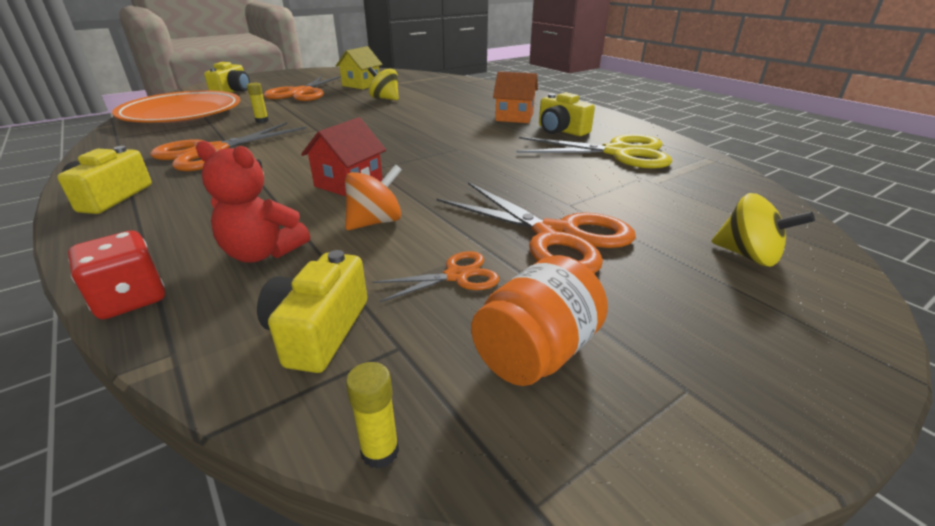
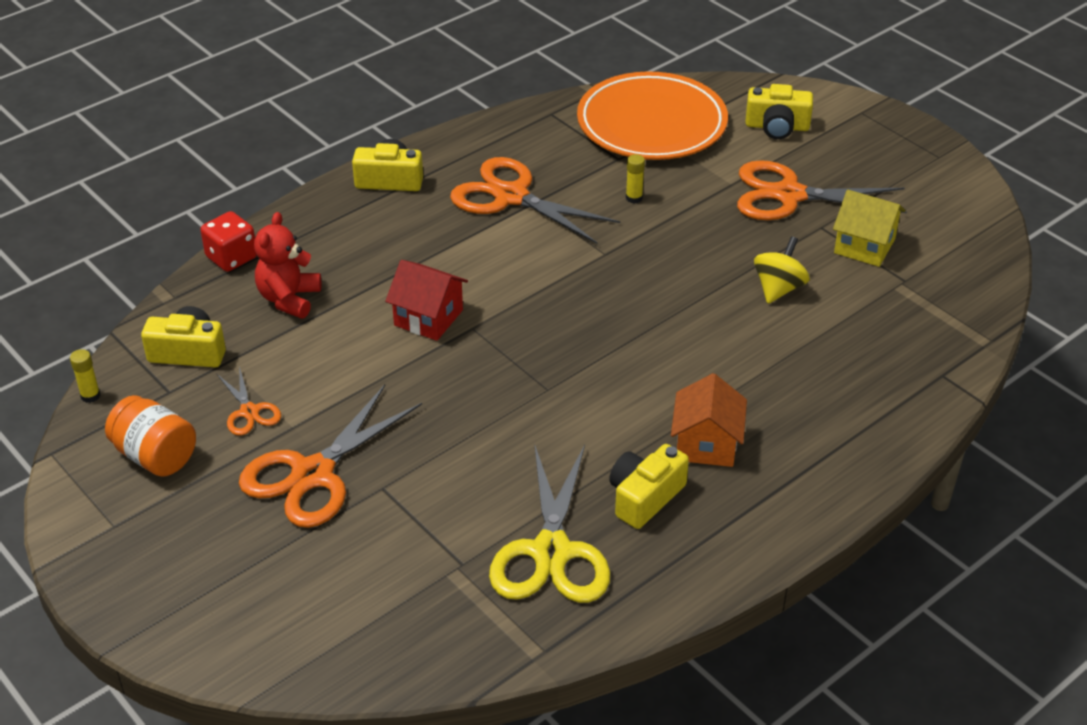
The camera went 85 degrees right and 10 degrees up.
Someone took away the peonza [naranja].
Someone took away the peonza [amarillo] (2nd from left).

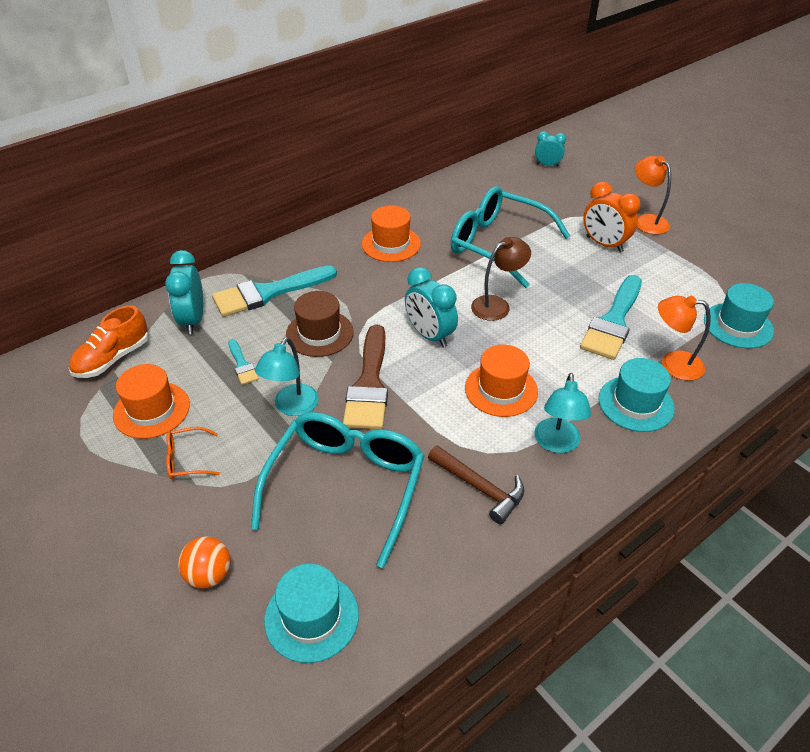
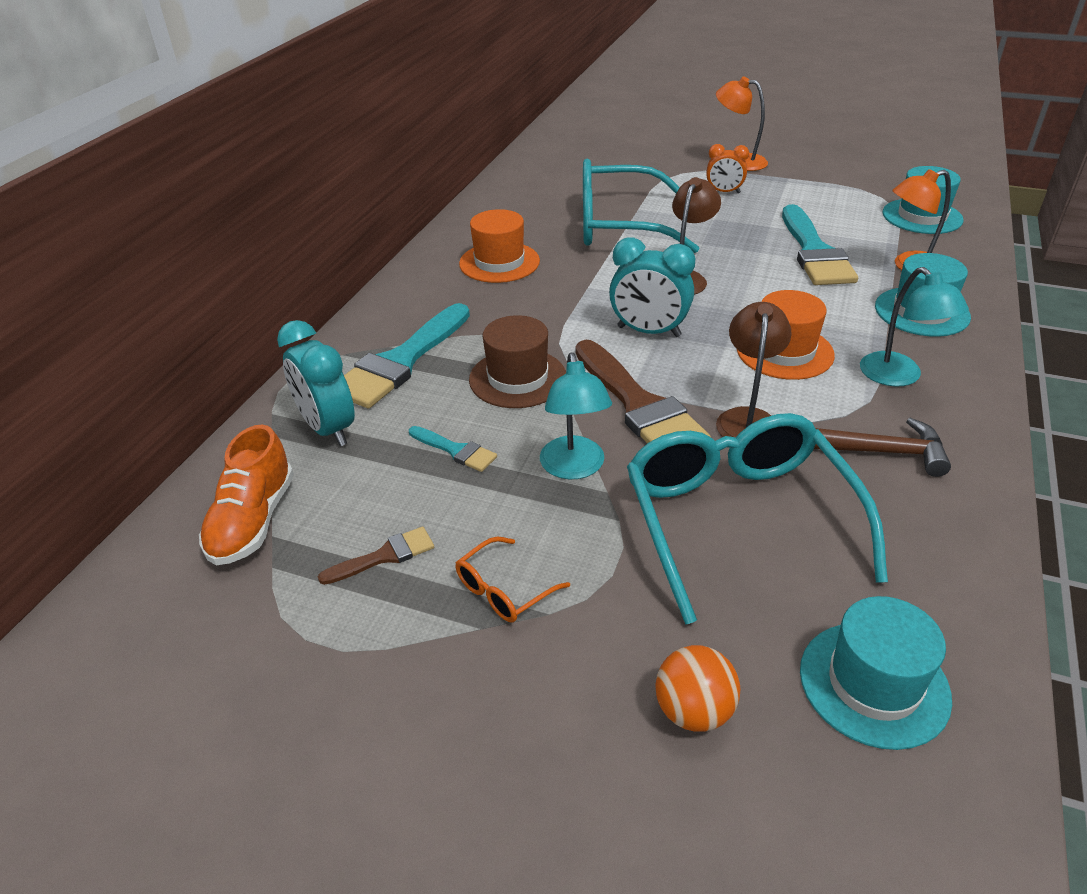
The camera went 30 degrees left and 5 degrees down.
Someone swapped the sombrero [naranja] (1st from left) for the pincel [marrón] (1st from left).
Someone took away the despertador [turquesa] (3rd from left).
Someone scaled the despertador [naranja] by 0.63.
Someone put down the lámpara [marrón] (2nd from left).

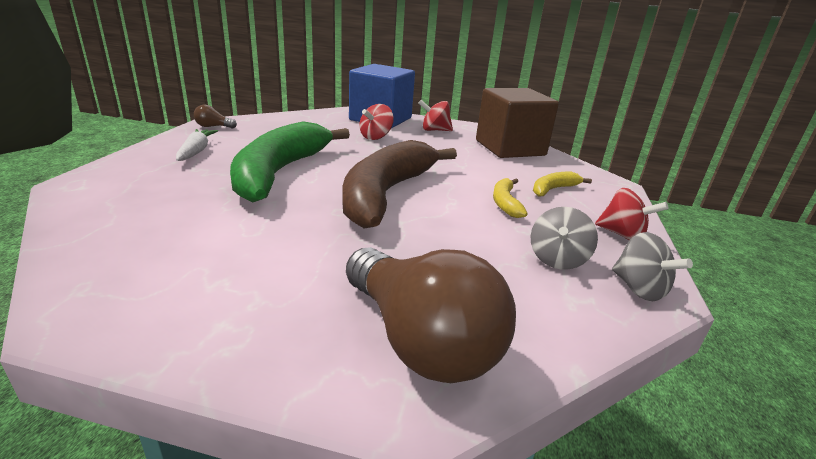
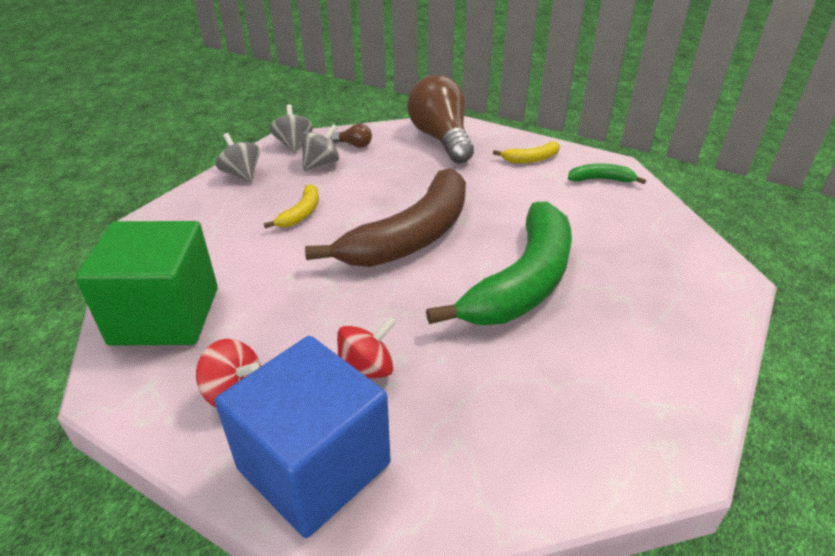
The camera went 160 degrees left and 10 degrees up.
Someone took away the zanahoria [blanco].
Someone carried the bombilla [marrón] (1st from left).
Someone repainted the cubo [marrón], which became the cubo [verde].
Someone carried the plátano [amarillo] (2nd from left).
Someone repainted the peonza [rojo] (3rd from left), which became the peonza [gris] (1st from left).
Someone put down the plátano [verde] (2nd from left).

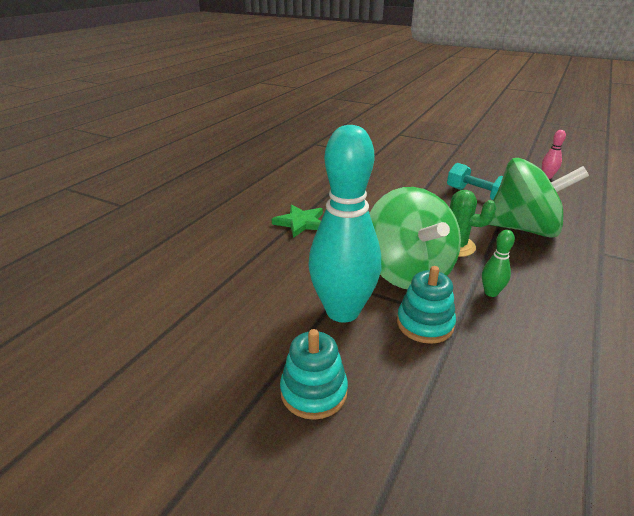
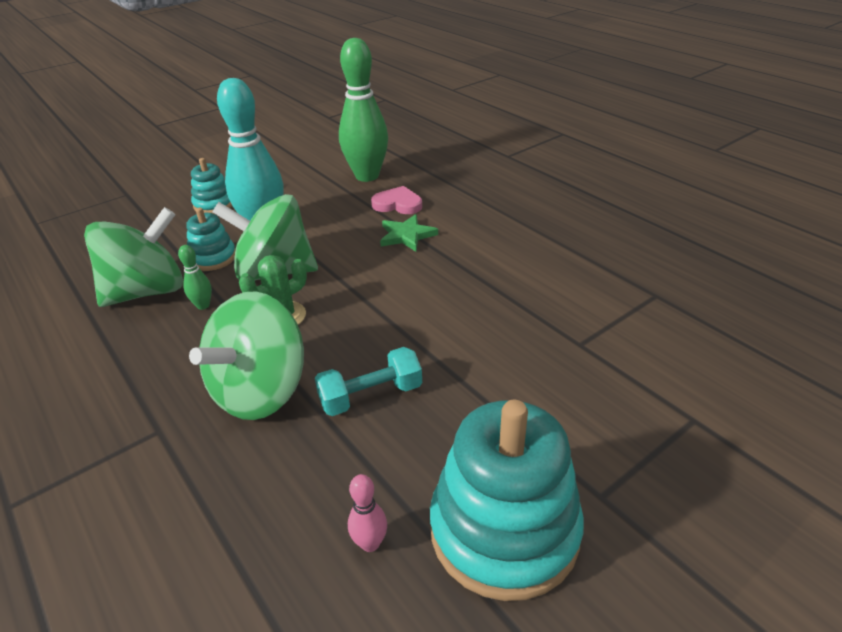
The camera went 115 degrees right and 5 degrees up.
Someone put down the peonza [verde] (1st from left).
Someone put down the bolo [verde] (2nd from left).
Someone put down the corazón [rosa].
Someone put down the juguete apilable [turquesa] (3rd from left).

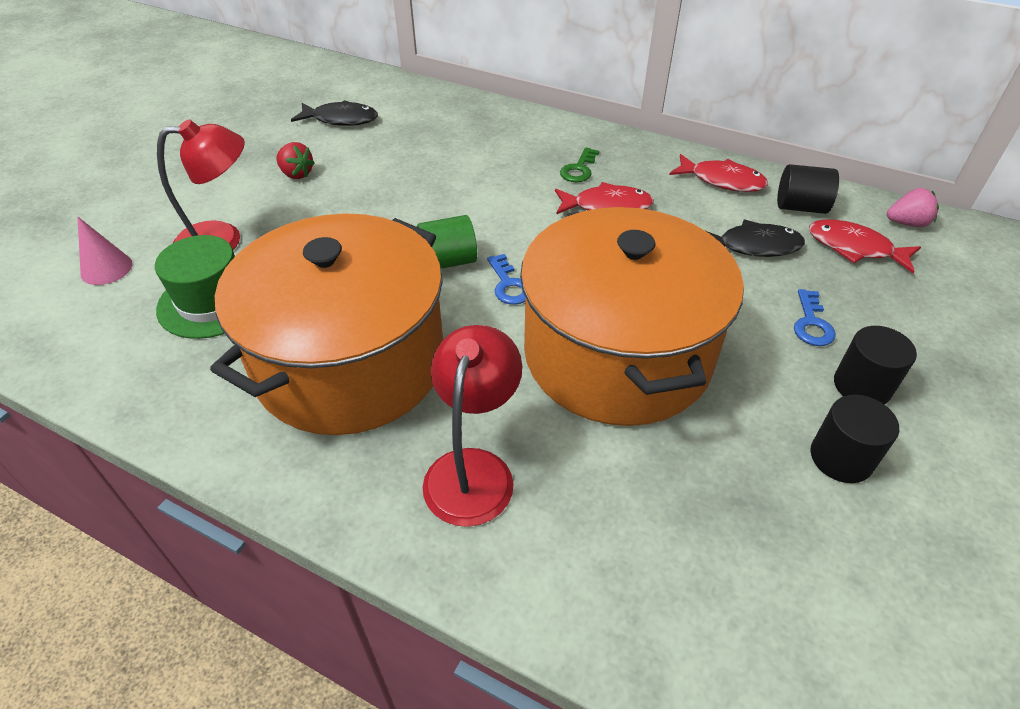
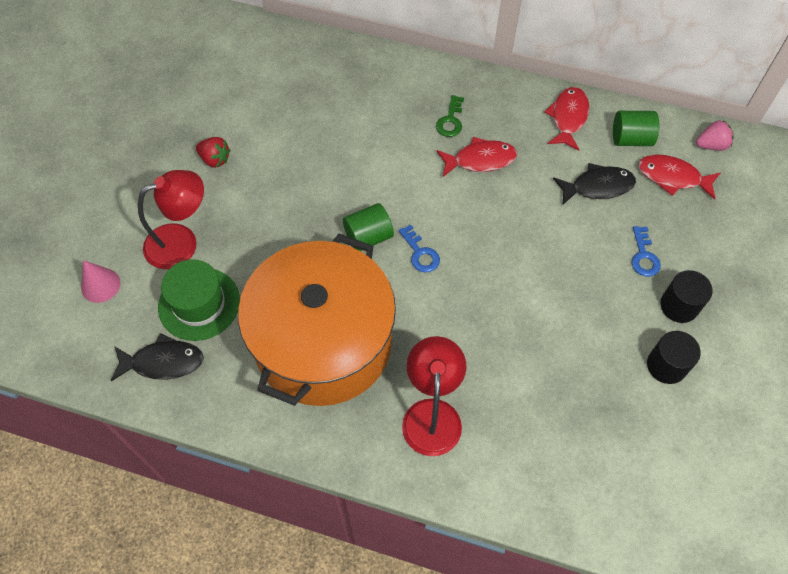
The camera went 10 degrees left and 15 degrees up.
Someone carried the pez [negro] (1st from left).
Someone took away the olla [naranja] (2nd from left).
Someone rotated the pez [rojo] (2nd from left) by 90 degrees counterclockwise.
Someone repainted the cilindro [negro] (1st from left), which became the cilindro [verde] (2nd from left).

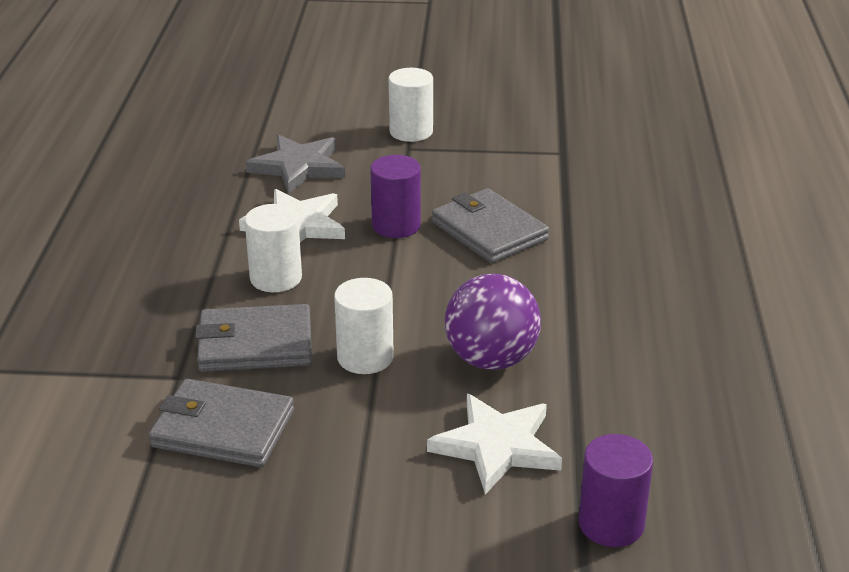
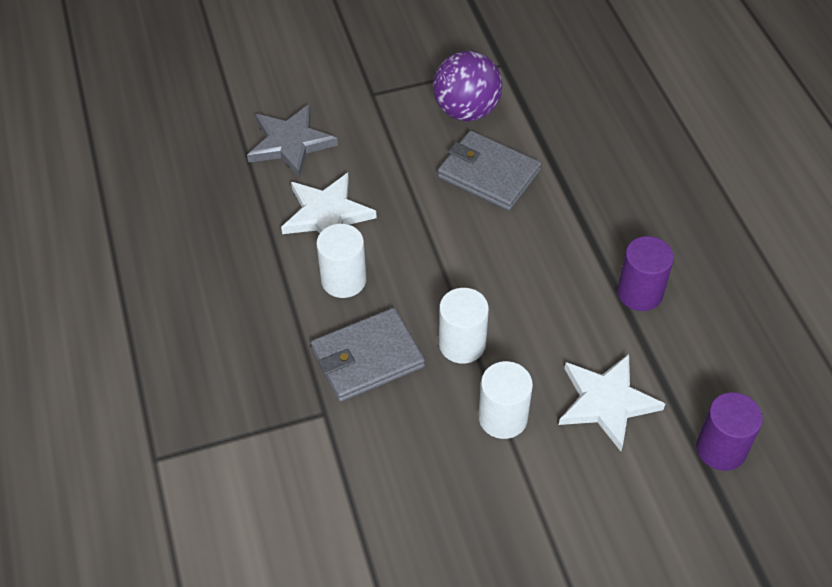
The camera went 20 degrees left and 20 degrees up.
Someone took away the cartera [gris] (1st from left).
Someone carried the cilindro [morado] (1st from left).
Someone carried the cilindro [blanco] (3rd from left).
Someone carried the pelota [morado].

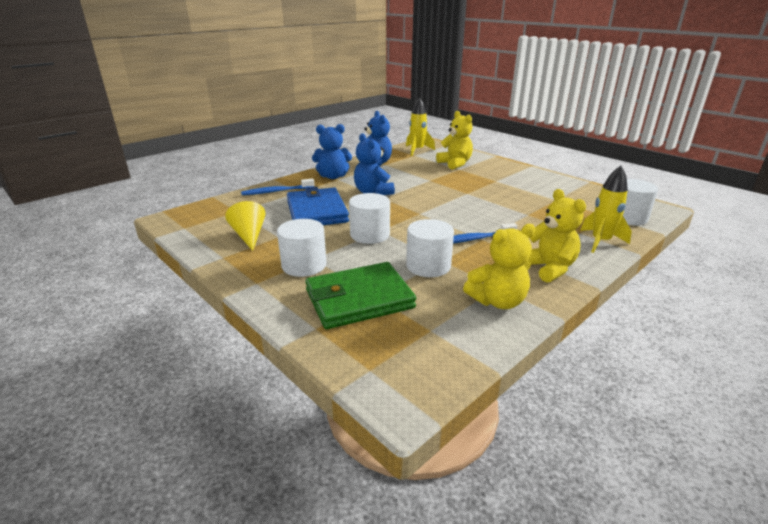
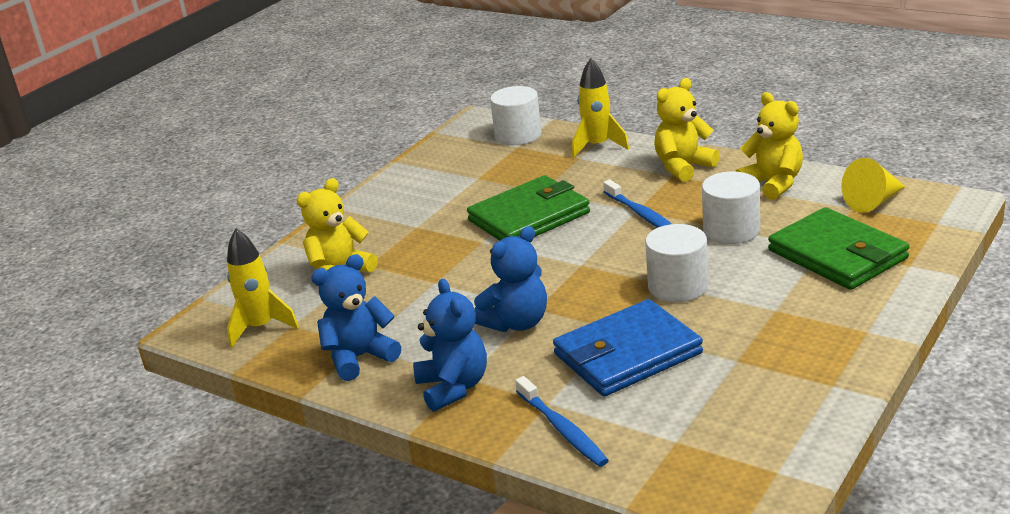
The camera went 100 degrees left and 0 degrees up.
Someone carried the cono [amarillo].
Someone took away the cilindro [blanco] (1st from left).
Someone put down the cartera [verde] (1st from left).

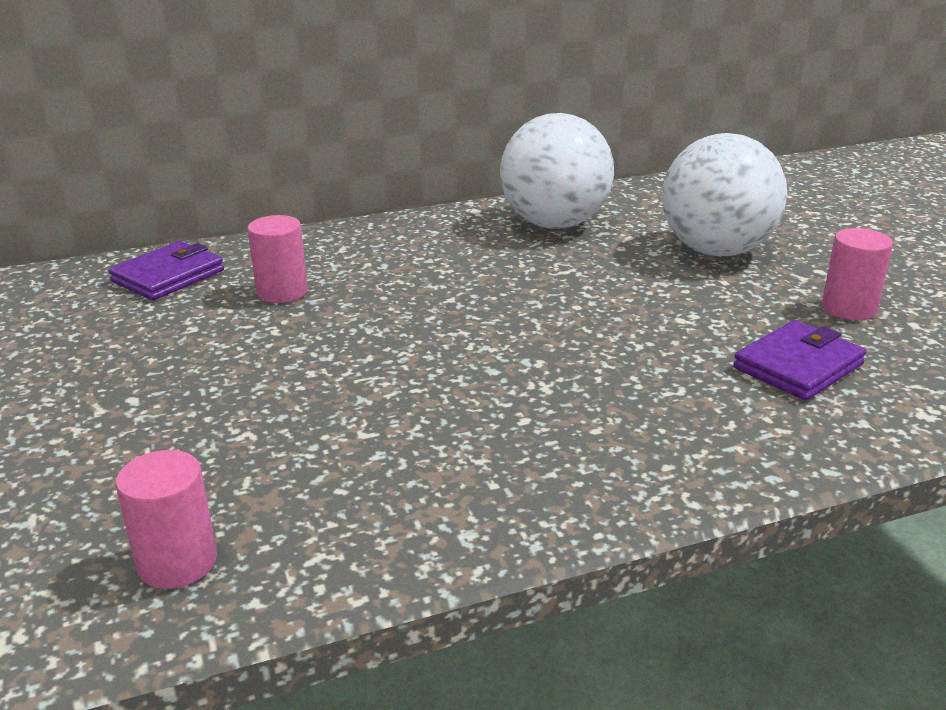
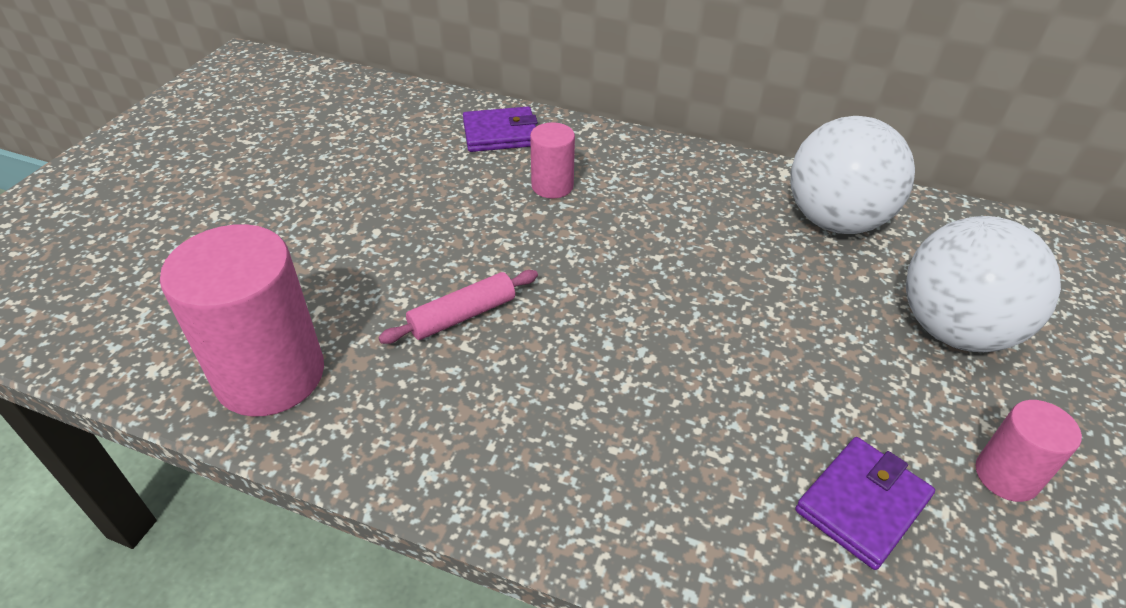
The camera went 40 degrees right and 15 degrees up.
Someone scaled the cilindro [rosa] (1st from left) by 1.94.
Someone rotated the cartera [morado] (2nd from left) by 45 degrees counterclockwise.
Someone put down the rodillo [rosa].

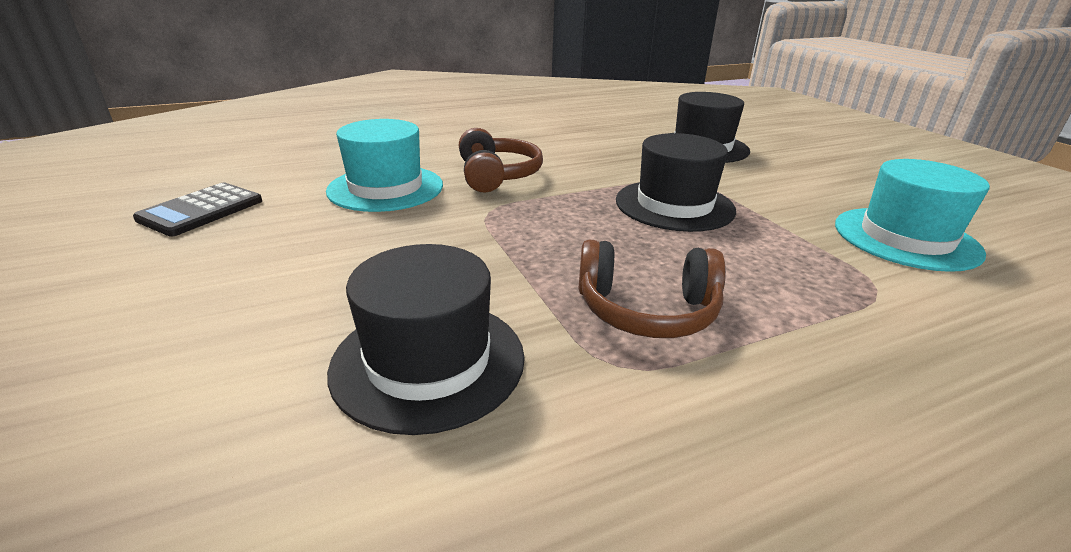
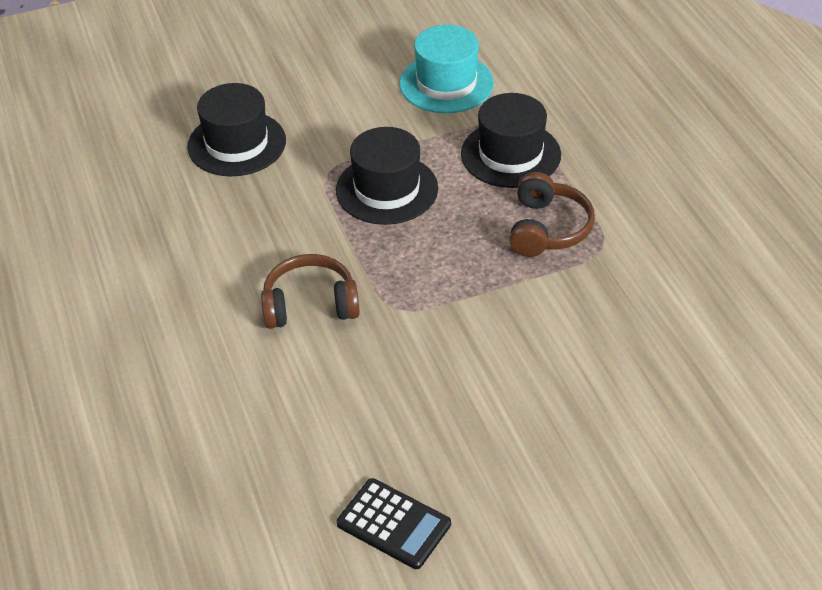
The camera went 85 degrees left and 15 degrees up.
Someone took away the sombrero [turquesa] (1st from left).
Someone carried the sombrero [negro] (1st from left in the first image).

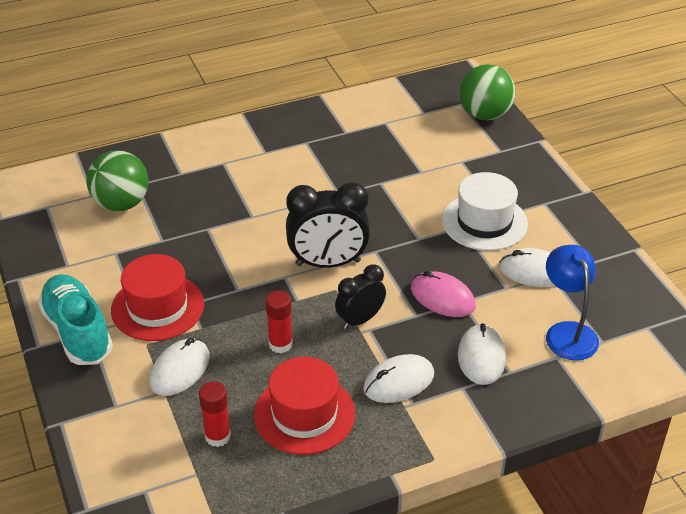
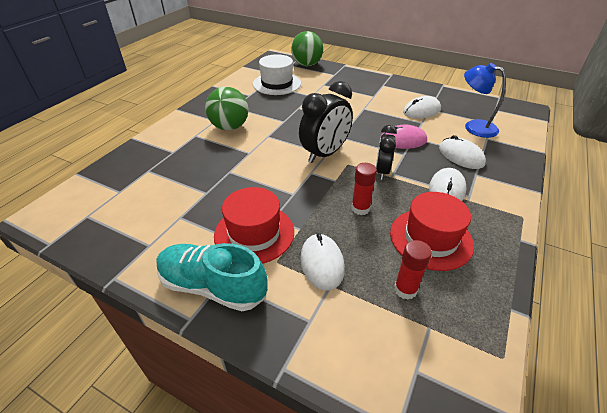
The camera went 40 degrees left and 0 degrees up.
Someone carried the pelota [verde] (1st from left).
Someone carried the sombrero [blanco].

